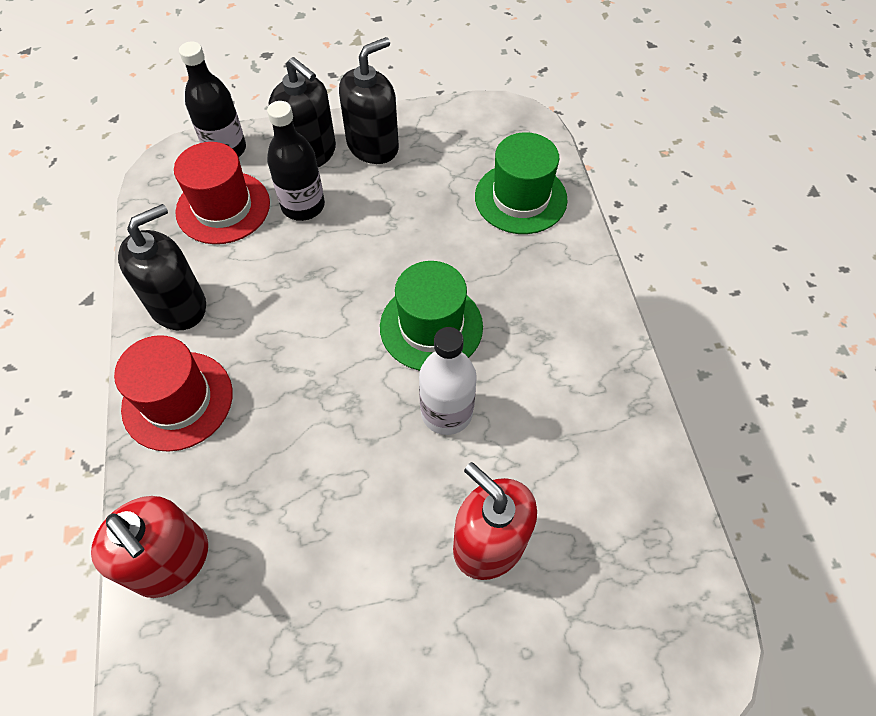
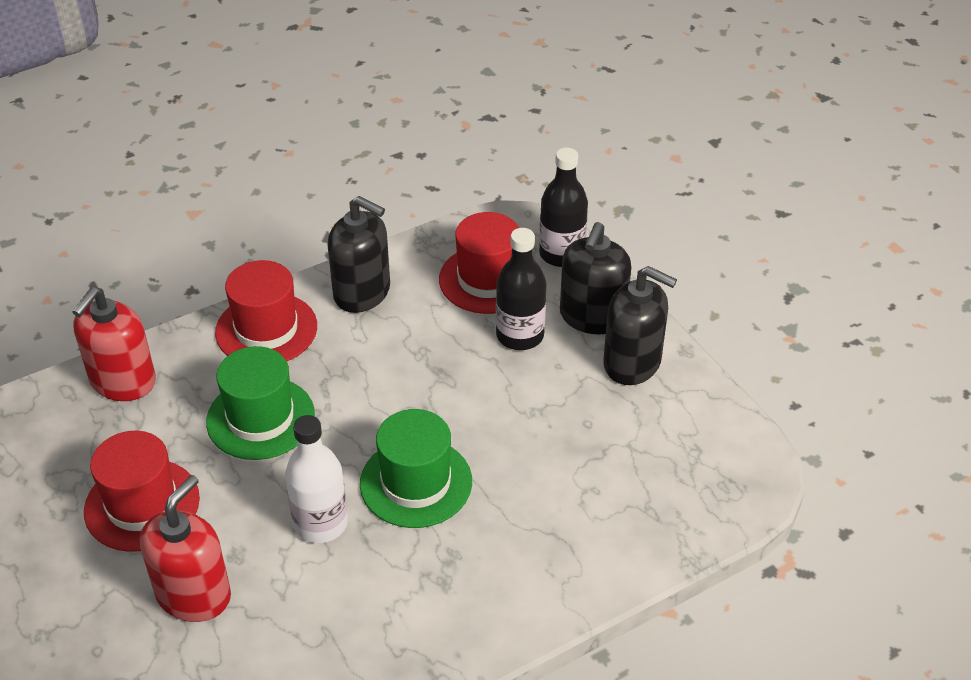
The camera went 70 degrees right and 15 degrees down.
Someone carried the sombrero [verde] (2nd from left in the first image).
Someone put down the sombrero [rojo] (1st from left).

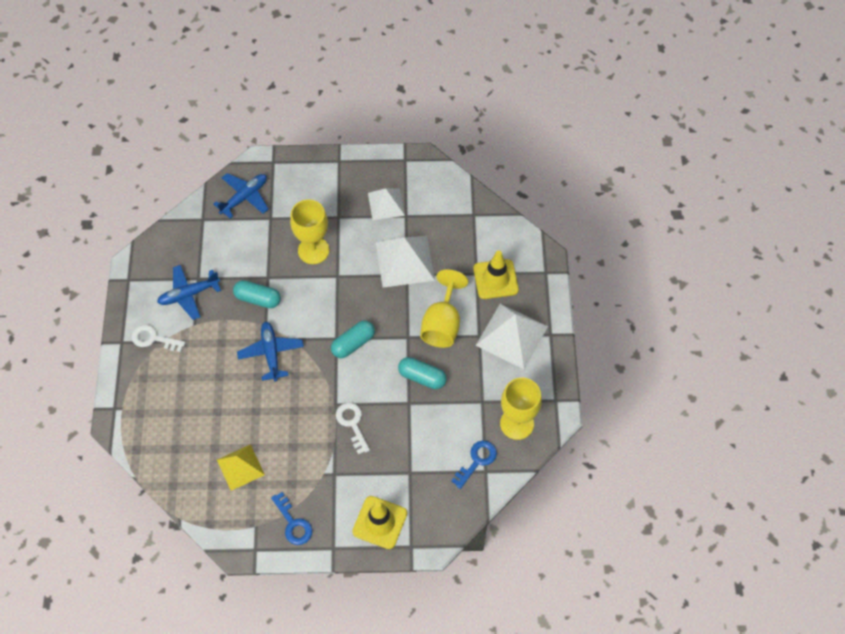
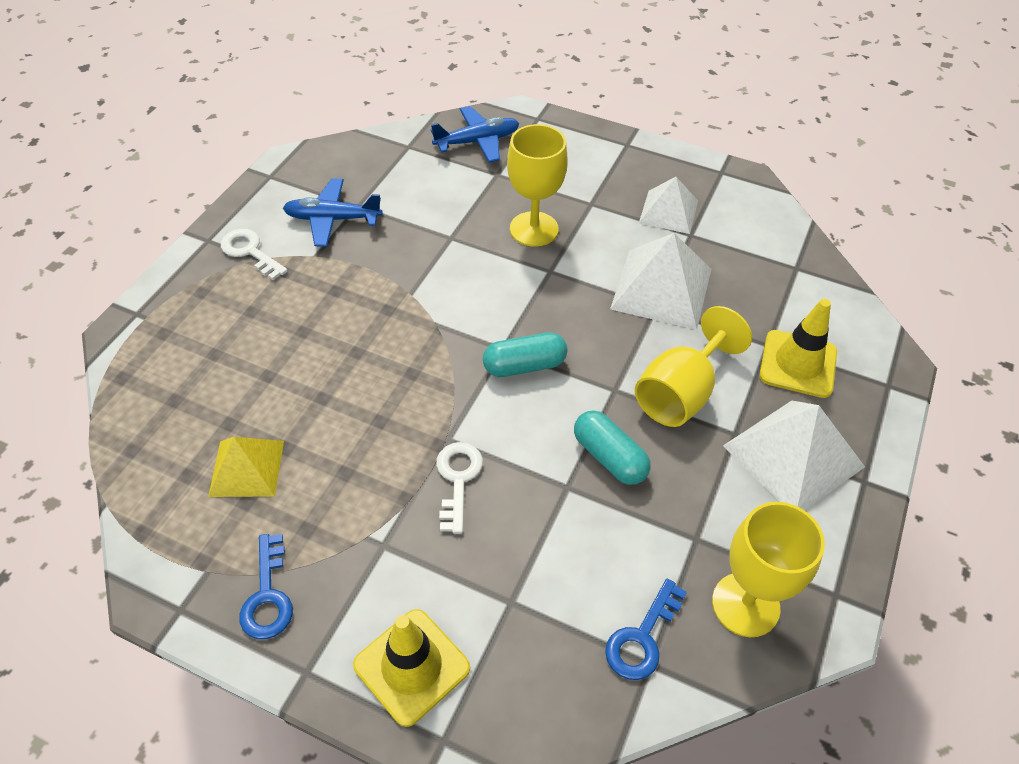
The camera went 25 degrees right and 10 degrees down.
Someone took away the cápsula [turquesa] (1st from left).
Someone took away the avión [azul] (3rd from left).
Someone rotated the llave [azul] (2nd from left) by 150 degrees clockwise.

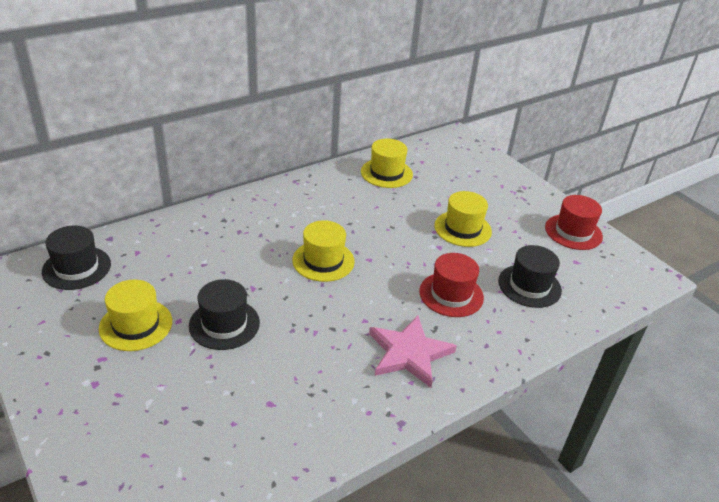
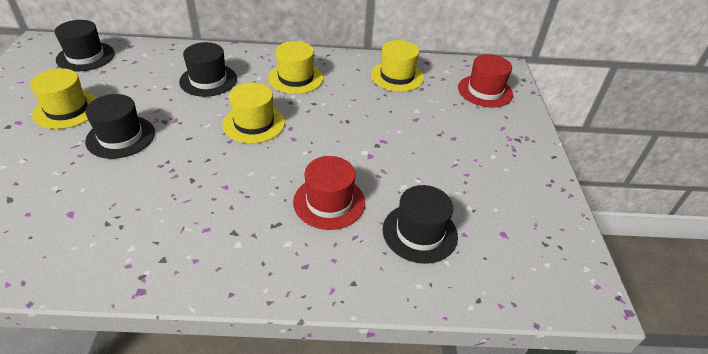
The camera went 35 degrees right and 5 degrees up.
Someone took away the estrella [rosa].
Someone carried the sombrero [amarillo] (4th from left in the first image).
Someone carried the sombrero [rojo] (2nd from left).
Someone put down the sombrero [negro] (3rd from left).

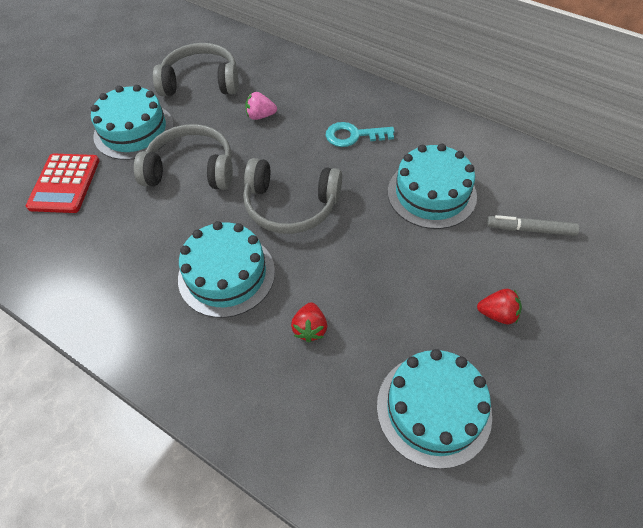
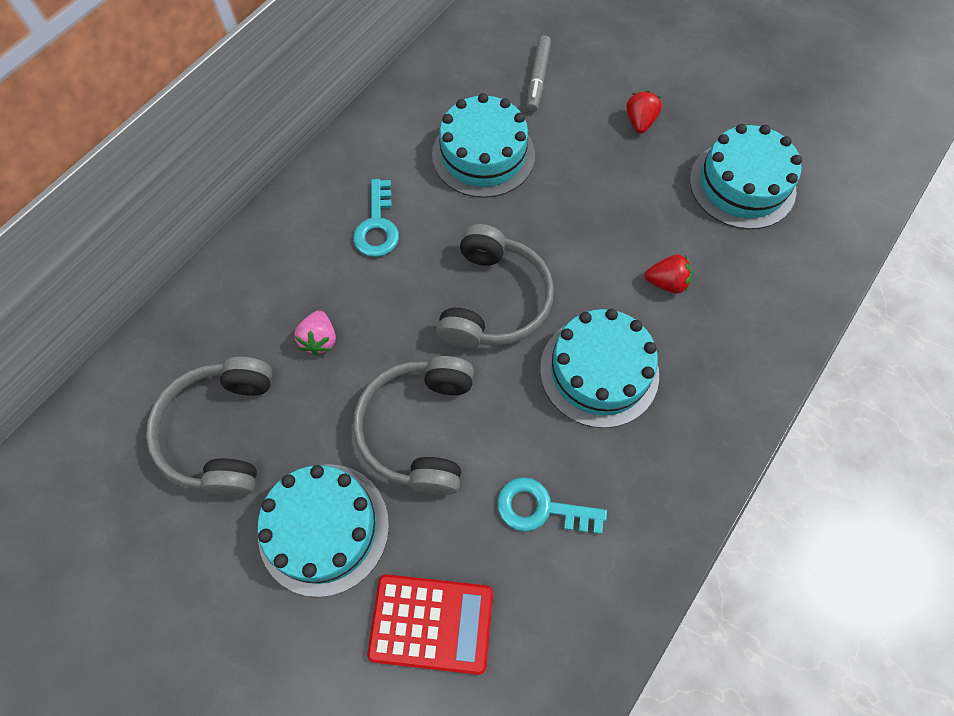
The camera went 90 degrees left and 10 degrees up.
Someone put down the llave [turquesa] (2nd from left).

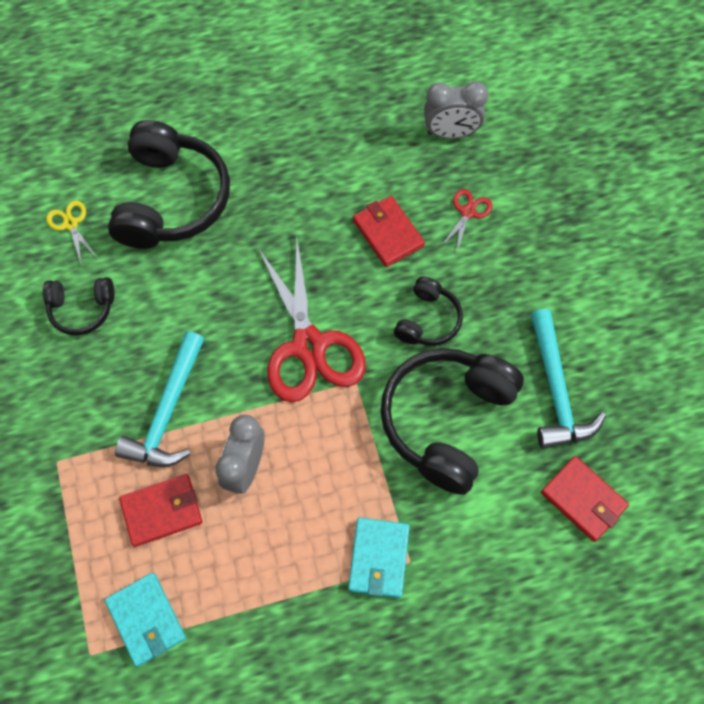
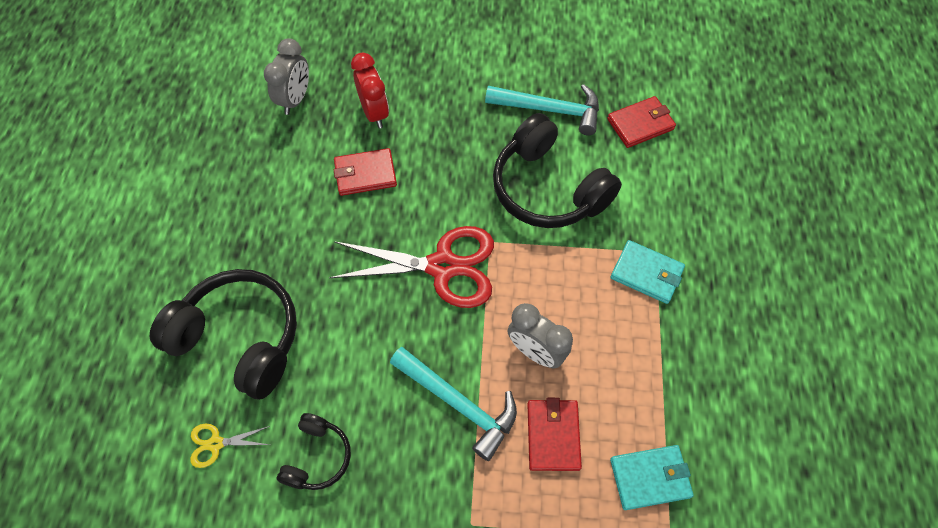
The camera went 70 degrees left and 5 degrees down.
Someone took away the auriculares [negro] (3rd from left).
Someone swapped the tijeras [rojo] (2nd from left) for the despertador [rojo].

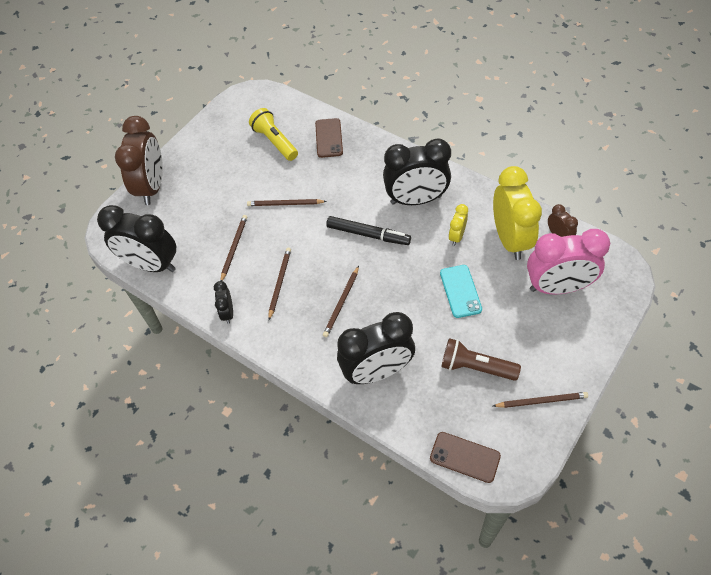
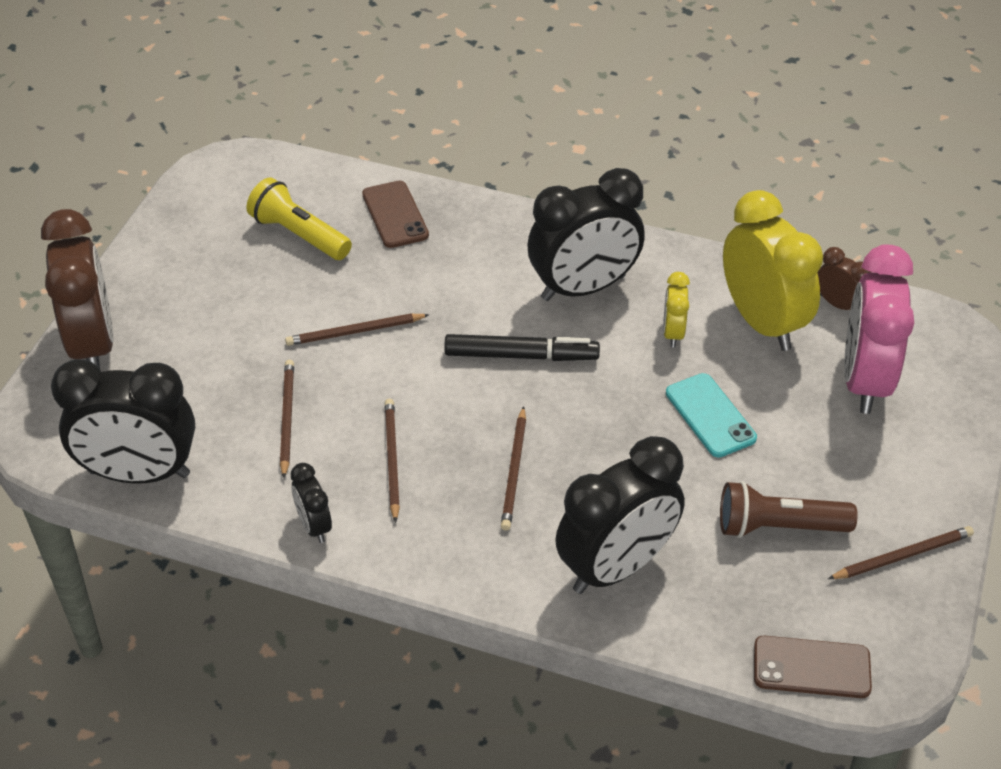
The camera went 20 degrees left and 10 degrees down.
Someone rotated the despertador [rosa] by 120 degrees clockwise.

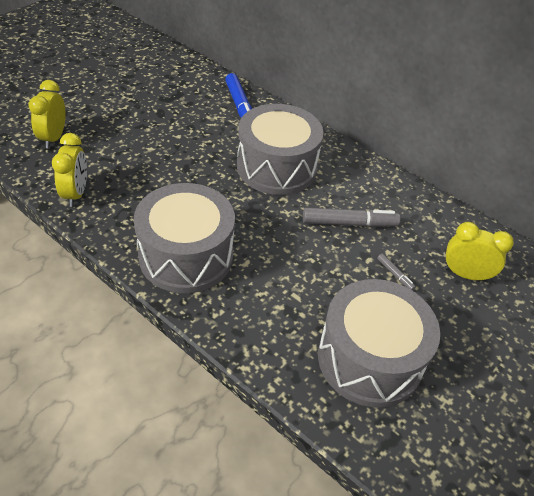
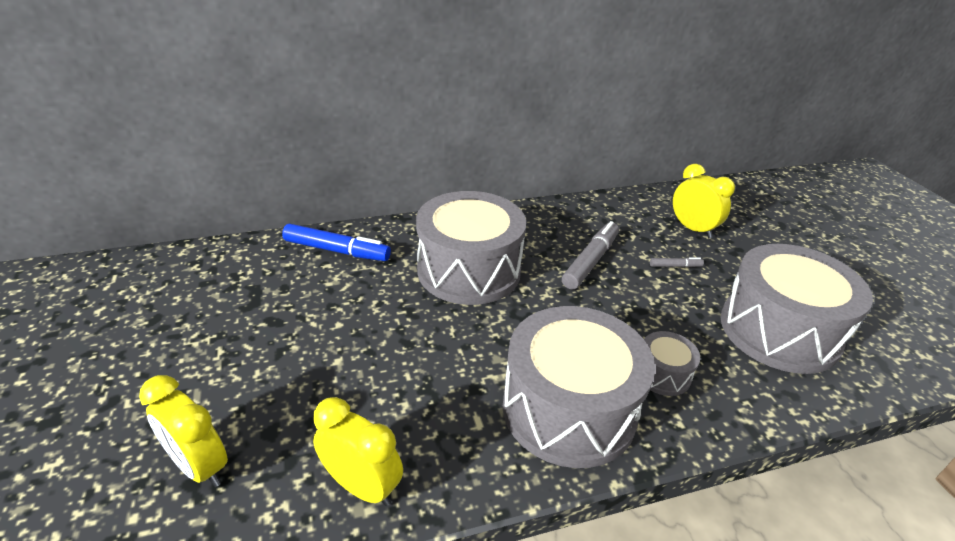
The camera went 55 degrees left and 10 degrees down.
Someone rotated the despertador [amarillo] (3rd from left) by 90 degrees clockwise.
Someone put down the tambor [gris] (3rd from left).

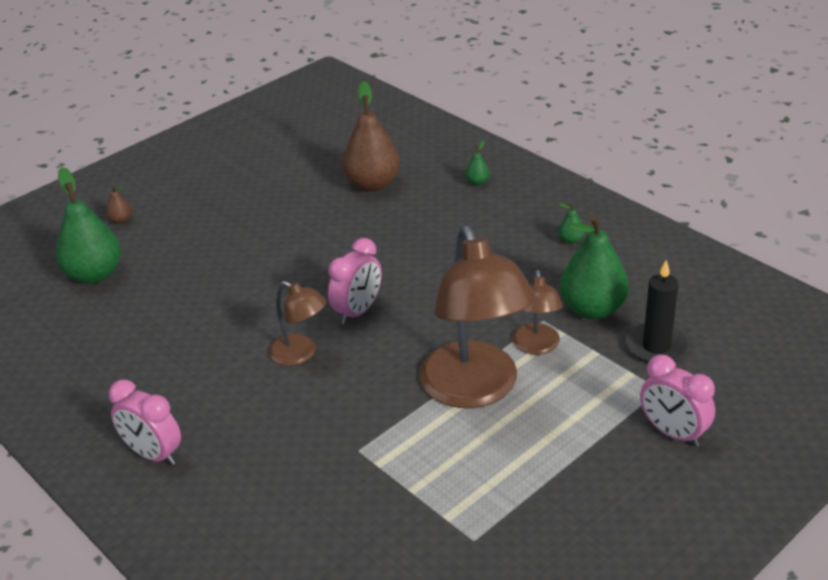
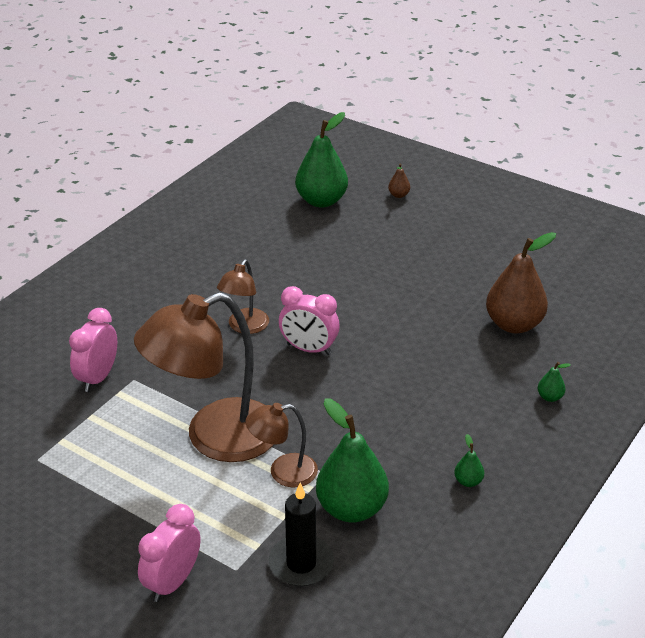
The camera went 75 degrees right and 0 degrees up.
Someone carried the despertador [rosa] (1st from left).

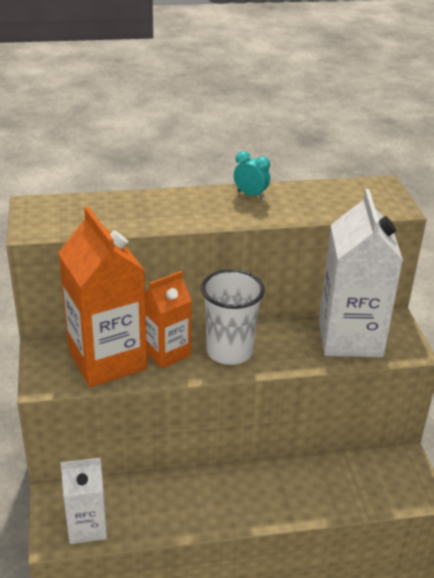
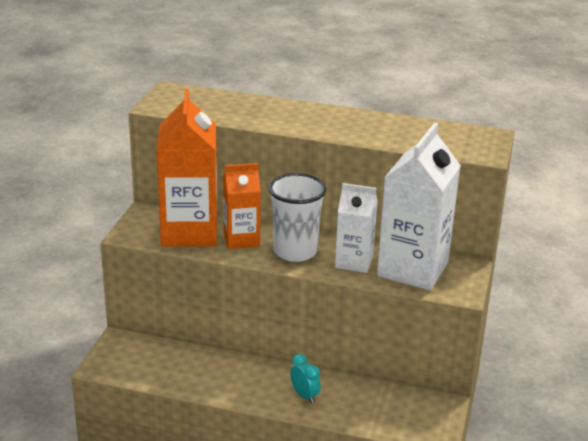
The camera went 25 degrees right and 5 degrees down.
Someone carried the cartón de leche [blanco] (1st from left).
Someone carried the despertador [turquesa].

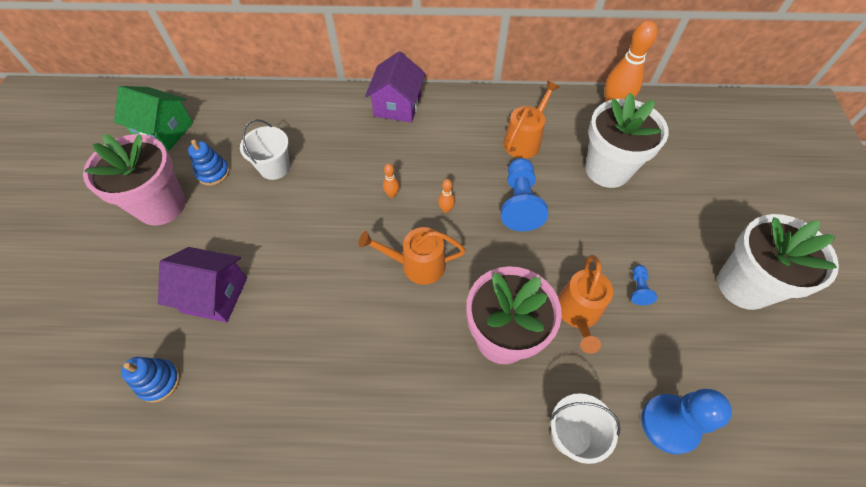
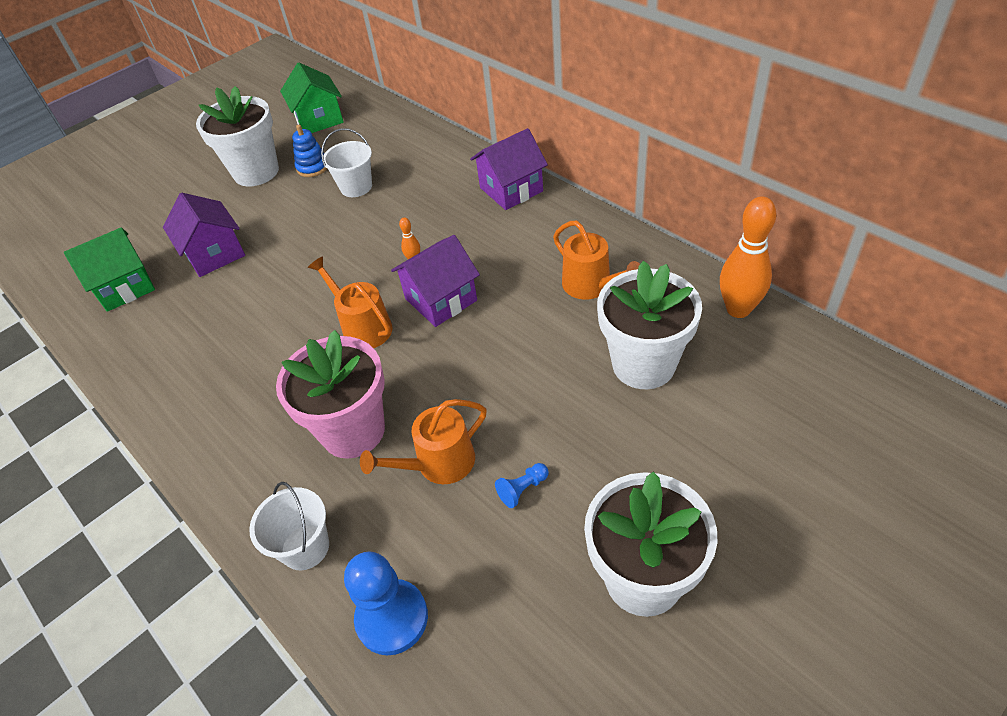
The camera went 50 degrees right and 10 degrees down.
Someone repainted the maceta [rosa] (1st from left), which became the maceta [blanco] (1st from left).
Someone swapped the juguete apilable [azul] (1st from left) for the casa [verde] (1st from left).
Someone swapped the bolo [naranja] (2nd from left) for the casa [morado] (2nd from left).
Someone took away the peón [azul] (1st from left).
Someone rotated the regadera [naranja] (2nd from left in the first image) by 60 degrees clockwise.

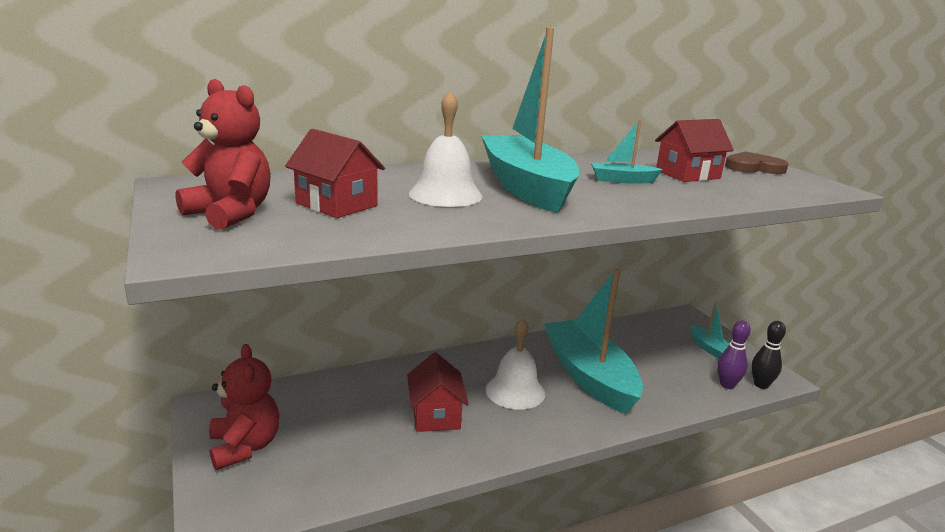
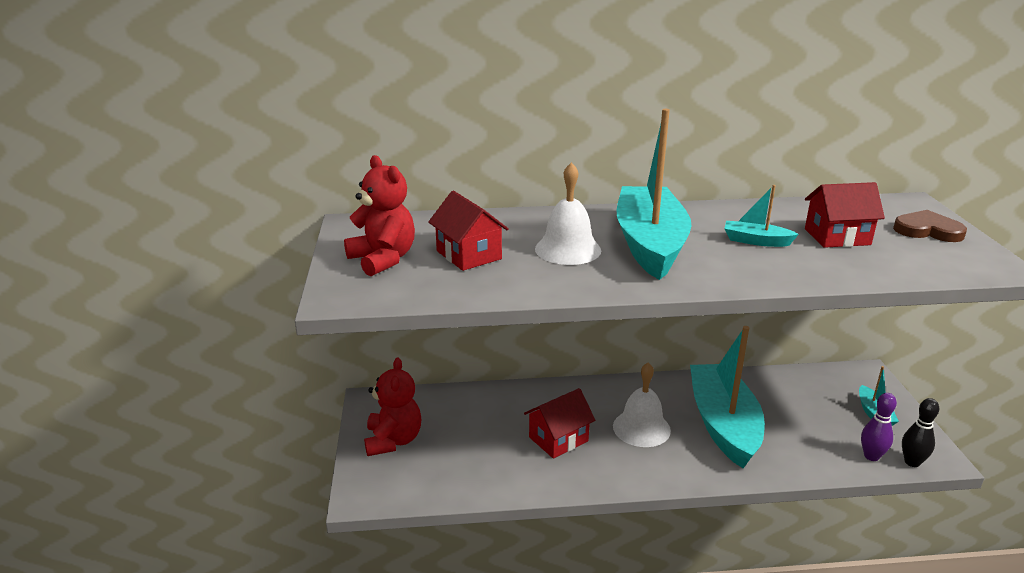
The camera went 20 degrees right and 5 degrees up.
Someone rotated the casa [rojo] (2nd from left) by 45 degrees clockwise.

